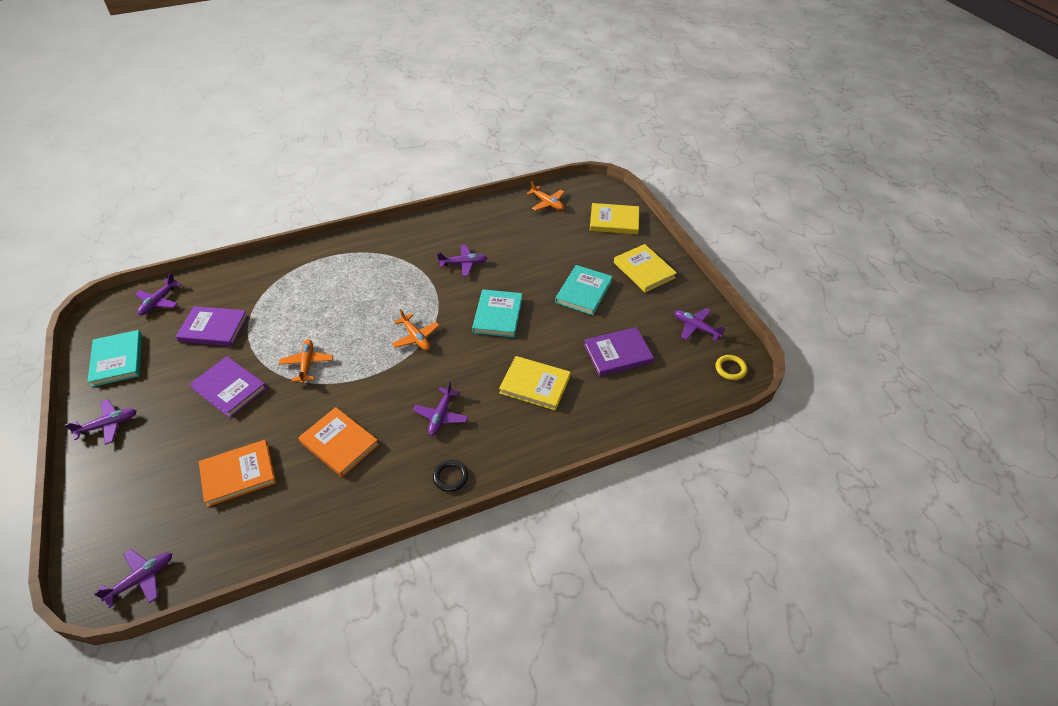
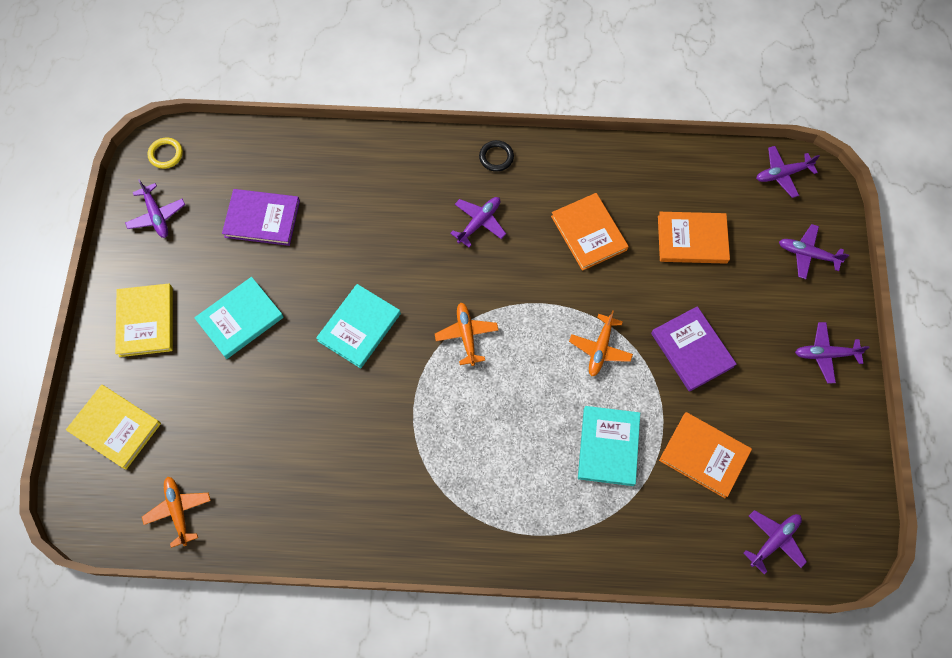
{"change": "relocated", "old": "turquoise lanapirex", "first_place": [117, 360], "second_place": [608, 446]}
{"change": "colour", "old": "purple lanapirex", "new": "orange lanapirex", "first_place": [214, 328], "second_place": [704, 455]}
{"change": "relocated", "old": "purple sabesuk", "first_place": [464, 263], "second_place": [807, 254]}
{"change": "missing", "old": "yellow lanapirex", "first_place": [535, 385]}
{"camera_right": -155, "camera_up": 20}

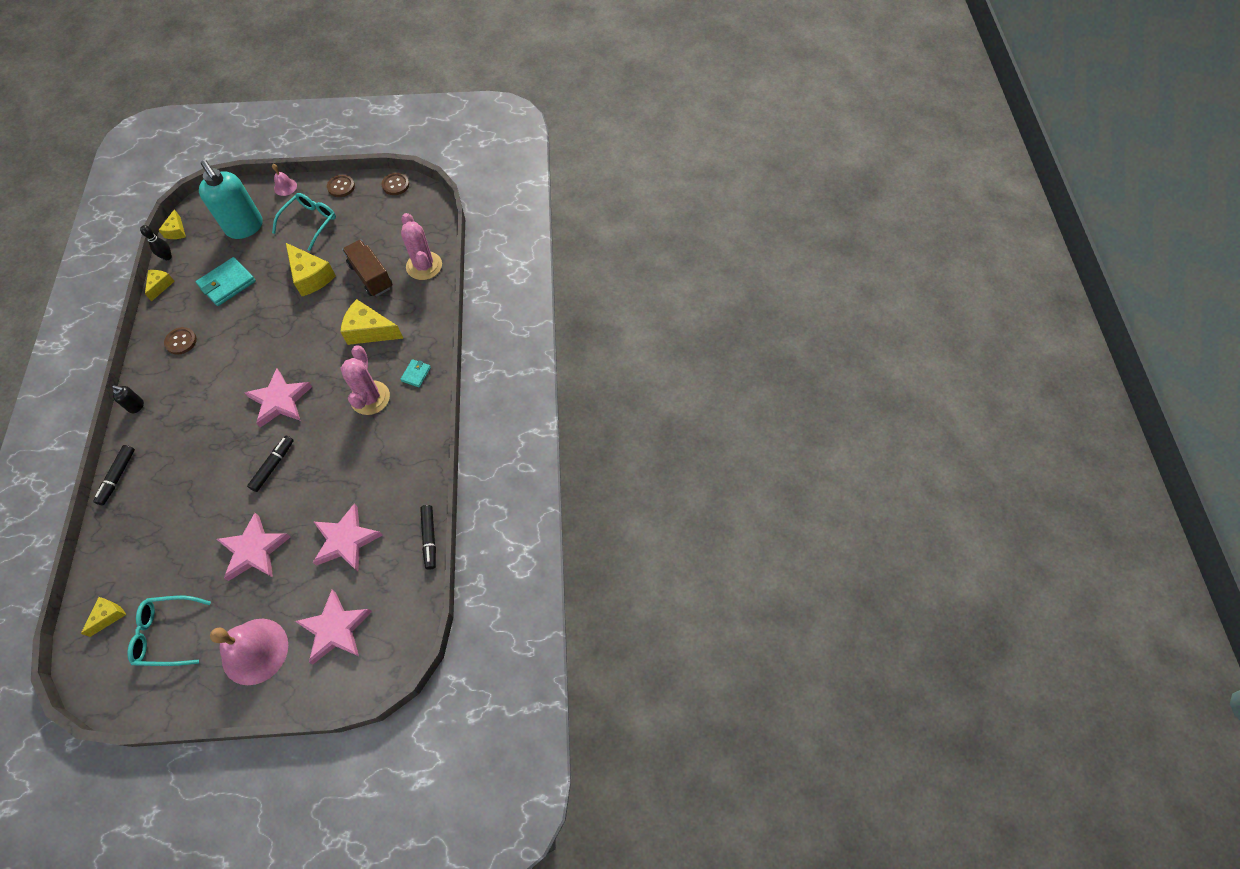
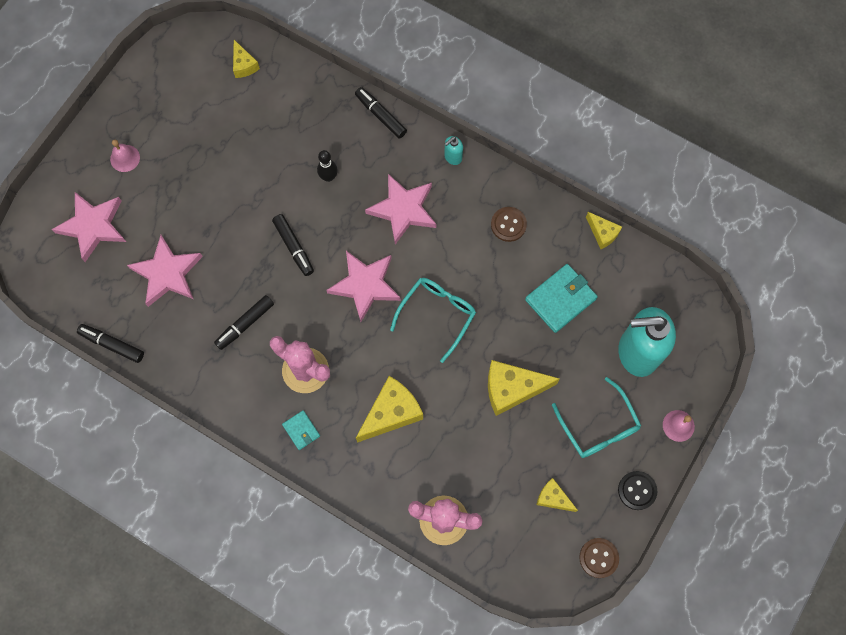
{"change": "size", "old": "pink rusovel", "first_place": [255, 651], "second_place": [125, 158], "factor": 0.47}
{"change": "appeared", "new": "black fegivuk", "second_place": [245, 324]}
{"change": "relocated", "old": "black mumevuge", "first_place": [167, 257], "second_place": [328, 177]}
{"change": "relocated", "old": "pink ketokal", "first_place": [254, 550], "second_place": [403, 210]}
{"change": "relocated", "old": "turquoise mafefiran", "first_place": [167, 633], "second_place": [437, 315]}
{"change": "colour", "old": "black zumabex", "new": "turquoise zumabex", "first_place": [136, 406], "second_place": [452, 157]}
{"change": "spun", "old": "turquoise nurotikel", "first_place": [227, 283], "second_place": [560, 299], "degrees": 60}
{"change": "relocated", "old": "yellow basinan", "first_place": [176, 231], "second_place": [553, 498]}
{"change": "colour", "old": "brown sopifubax", "new": "black sopifubax", "first_place": [341, 187], "second_place": [637, 490]}
{"change": "missing", "old": "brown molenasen", "first_place": [371, 276]}
{"camera_right": 125, "camera_up": 10}

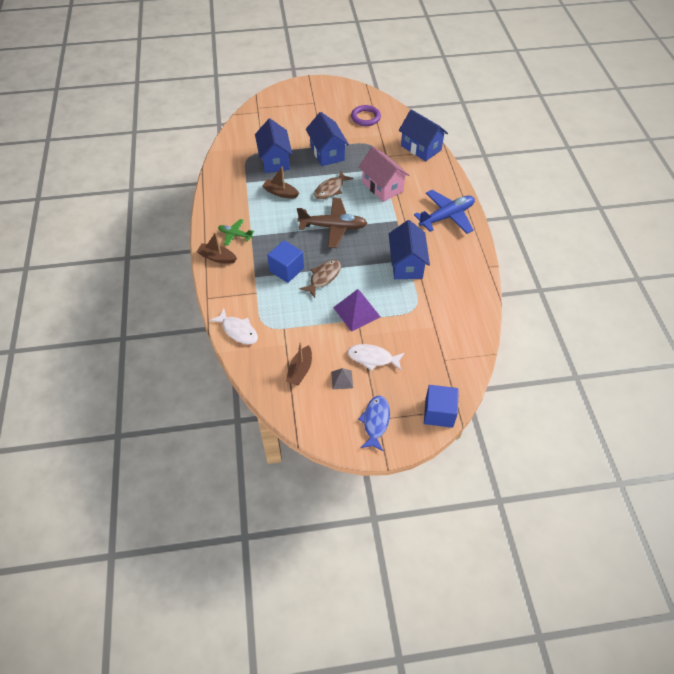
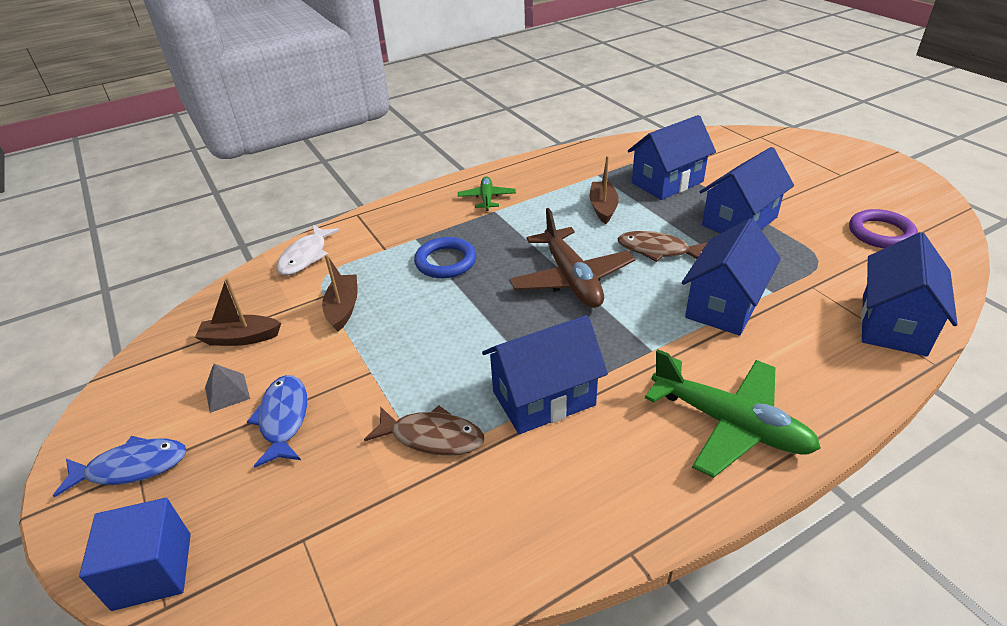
{"change": "colour", "old": "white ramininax", "new": "blue ramininax", "first_place": [372, 358], "second_place": [284, 419]}
{"change": "relocated", "old": "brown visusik", "first_place": [217, 257], "second_place": [343, 308]}
{"change": "relocated", "old": "brown ramininax", "first_place": [323, 277], "second_place": [432, 437]}
{"change": "exchanged", "old": "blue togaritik", "new": "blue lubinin", "first_place": [286, 269], "second_place": [446, 261]}
{"change": "colour", "old": "blue sabesuk", "new": "green sabesuk", "first_place": [447, 216], "second_place": [730, 424]}
{"change": "colour", "old": "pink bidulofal", "new": "blue bidulofal", "first_place": [382, 187], "second_place": [724, 305]}
{"change": "missing", "old": "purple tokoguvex", "first_place": [356, 312]}
{"camera_right": 70, "camera_up": -15}

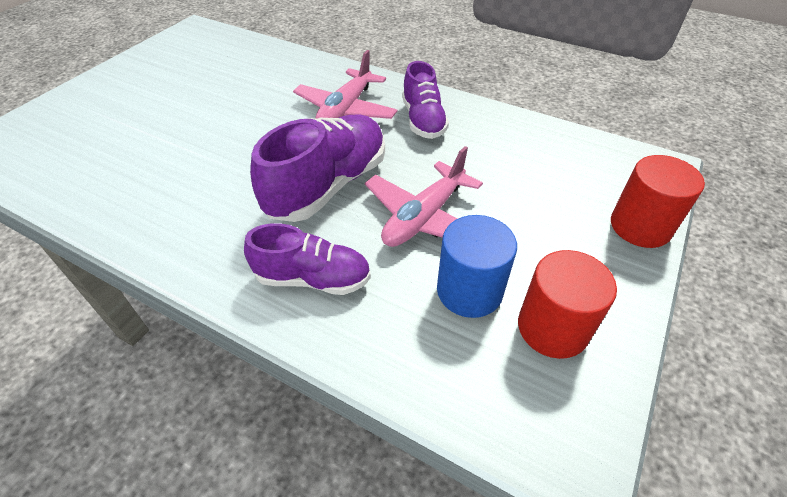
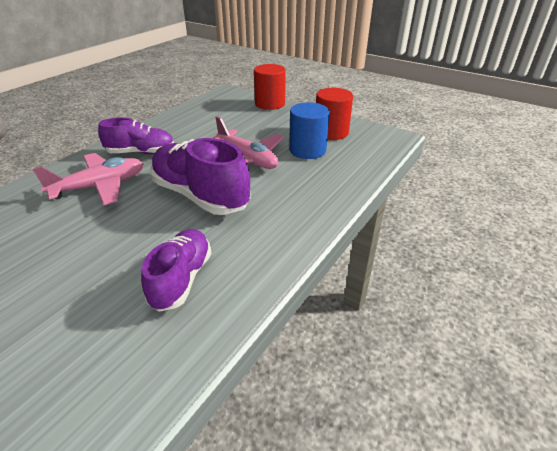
{"change": "spun", "old": "pink sabesuk", "first_place": [346, 110], "second_place": [100, 186], "degrees": -60}
{"change": "relocated", "old": "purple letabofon", "first_place": [313, 278], "second_place": [181, 279]}
{"camera_right": -85, "camera_up": -10}

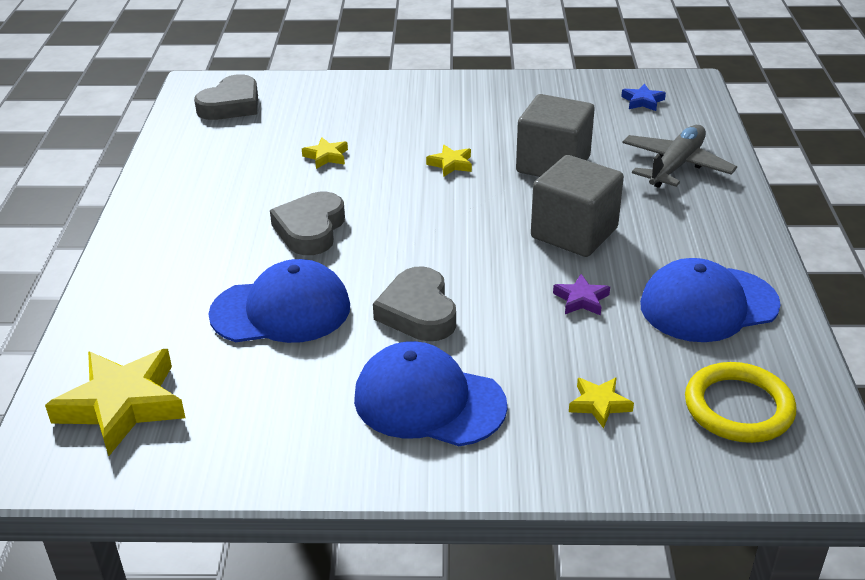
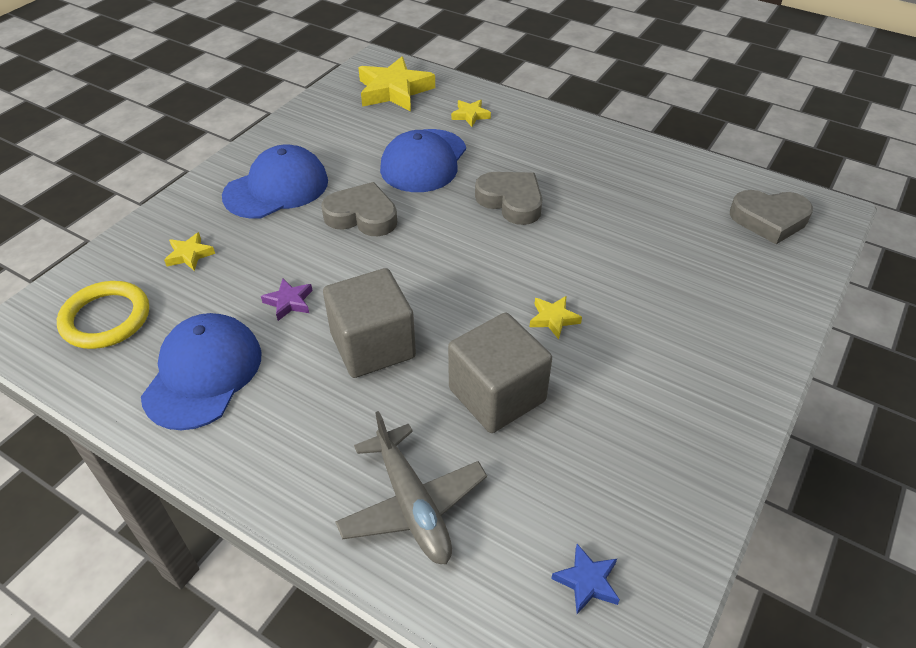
{"change": "relocated", "old": "yellow ketokal", "first_place": [326, 156], "second_place": [470, 115]}
{"change": "spun", "old": "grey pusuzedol", "first_place": [231, 105], "second_place": [769, 220], "degrees": -60}
{"camera_right": 120, "camera_up": 10}

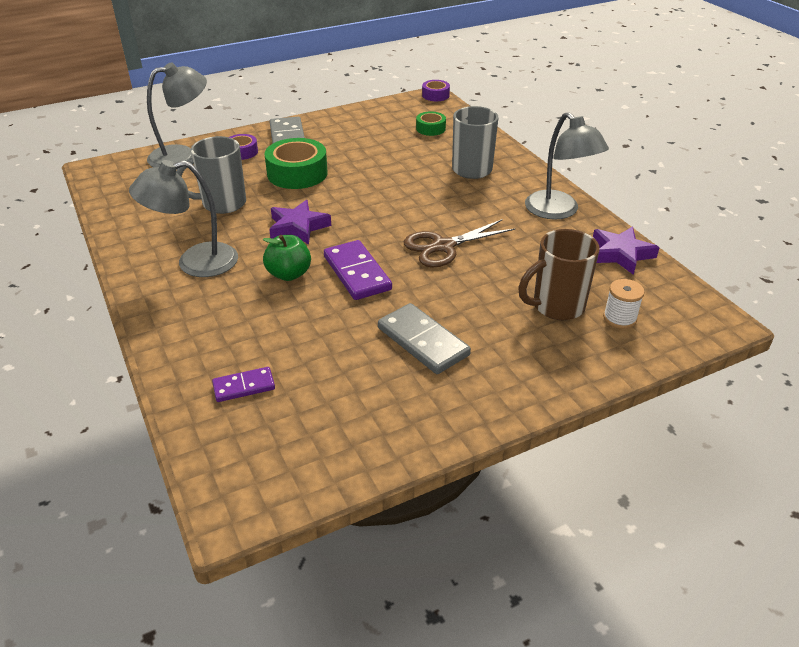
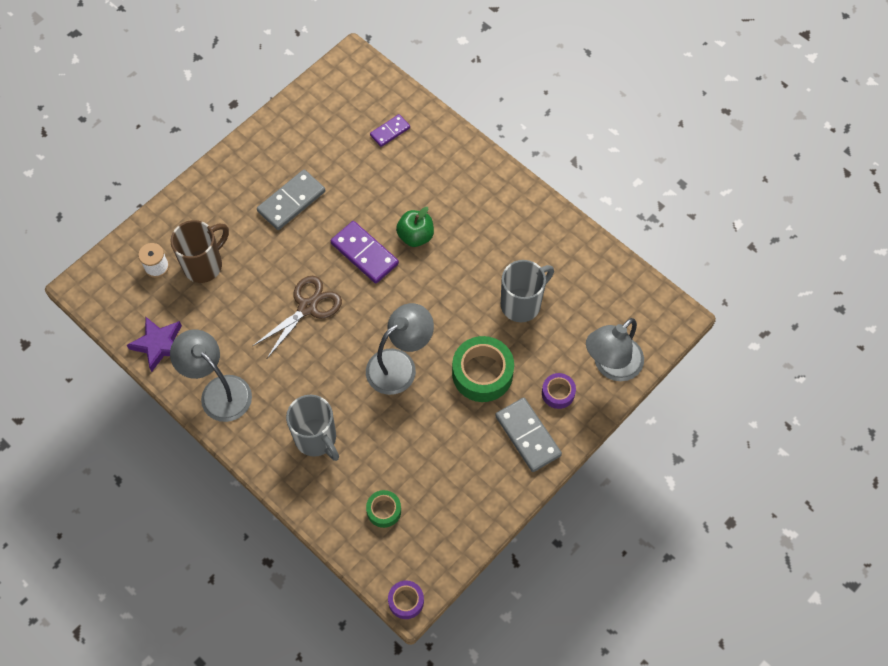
{"change": "spun", "old": "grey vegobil", "first_place": [422, 341], "second_place": [291, 201], "degrees": -75}
{"change": "relocated", "old": "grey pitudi", "first_place": [195, 263], "second_place": [399, 365]}
{"change": "missing", "old": "purple ketokal", "first_place": [298, 227]}
{"camera_right": 160, "camera_up": 25}

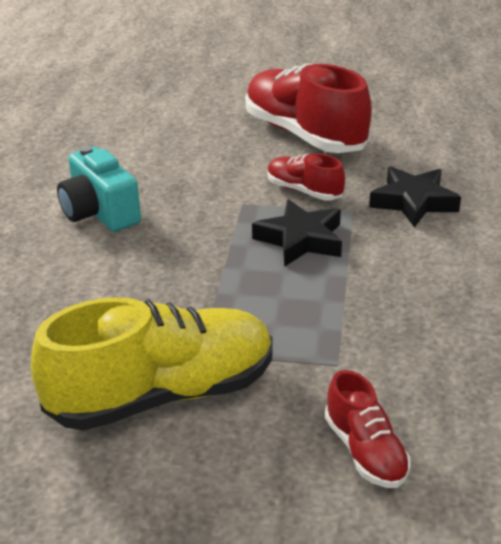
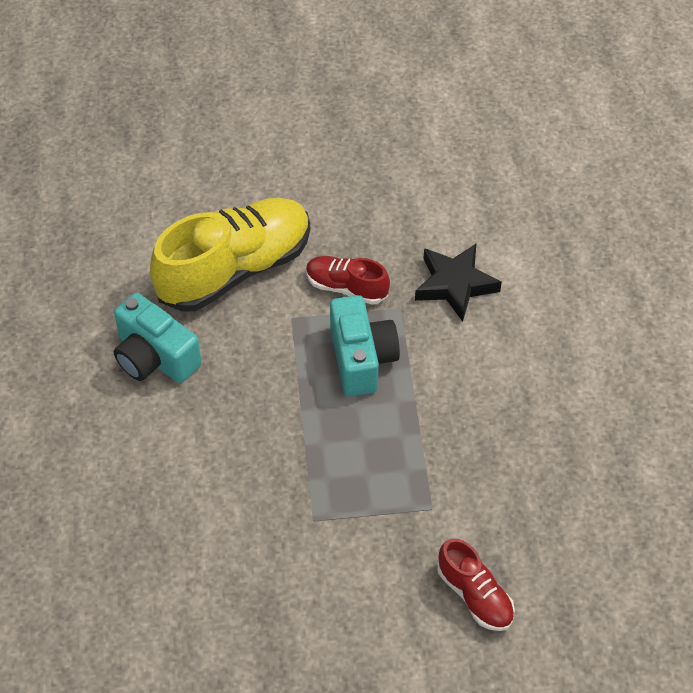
{"change": "relocated", "old": "yellow letabofon", "first_place": [163, 394], "second_place": [235, 269]}
{"change": "exchanged", "old": "black ketokal", "new": "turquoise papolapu", "first_place": [301, 239], "second_place": [361, 359]}
{"change": "missing", "old": "red letabofon", "first_place": [304, 135]}
{"camera_right": -15, "camera_up": 20}

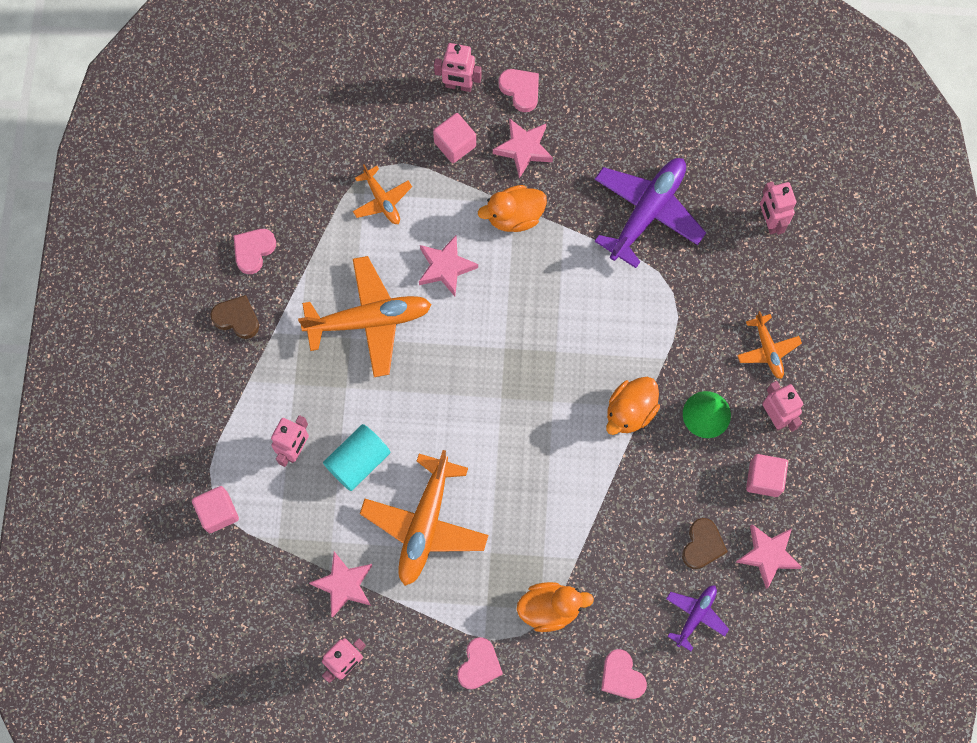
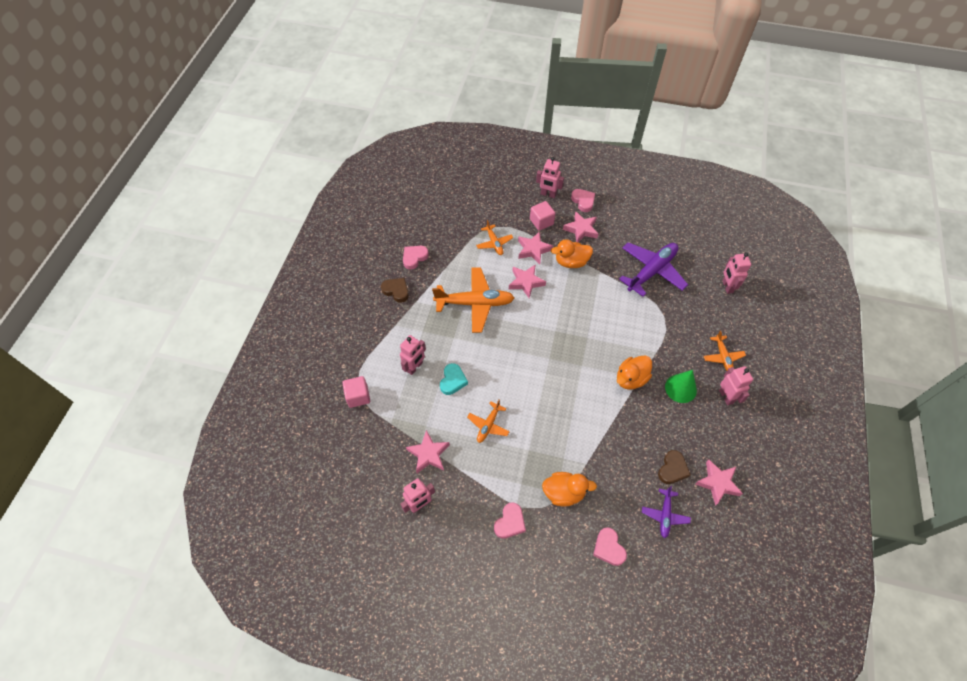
{"change": "exchanged", "old": "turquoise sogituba", "new": "turquoise pusuzedol", "first_place": [358, 461], "second_place": [453, 381]}
{"change": "size", "old": "orange sabesuk", "first_place": [424, 524], "second_place": [488, 425], "factor": 0.52}
{"change": "appeared", "new": "pink ketokal", "second_place": [533, 250]}
{"change": "spun", "old": "purple sabesuk", "first_place": [696, 615], "second_place": [664, 515], "degrees": 150}
{"change": "missing", "old": "pink togaritik", "first_place": [764, 478]}
{"camera_right": 10, "camera_up": -15}

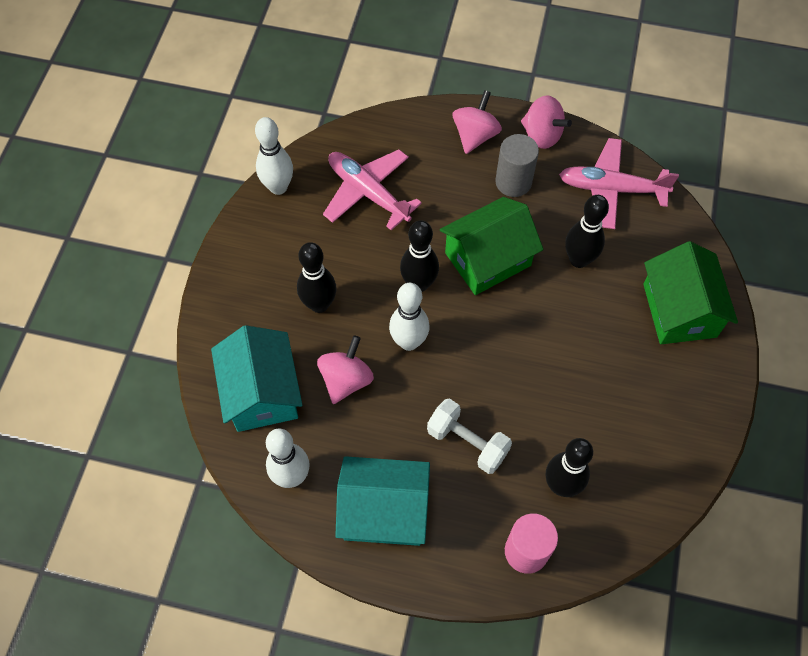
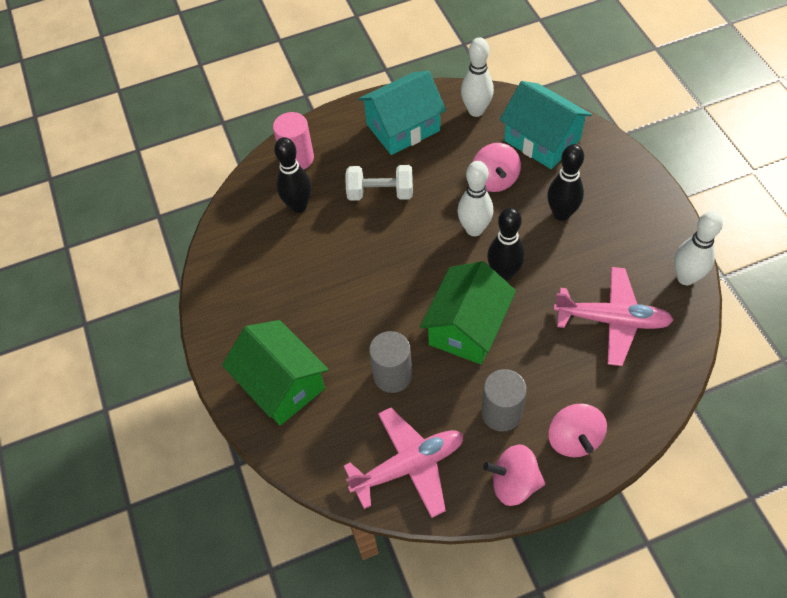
{"change": "exchanged", "old": "black mumevuge", "new": "grey sogituba", "first_place": [578, 260], "second_place": [392, 375]}
{"camera_right": 150, "camera_up": -5}

